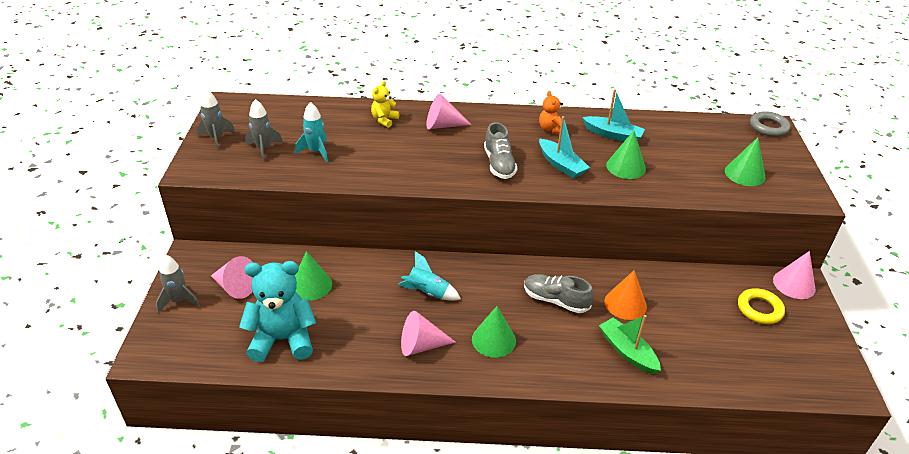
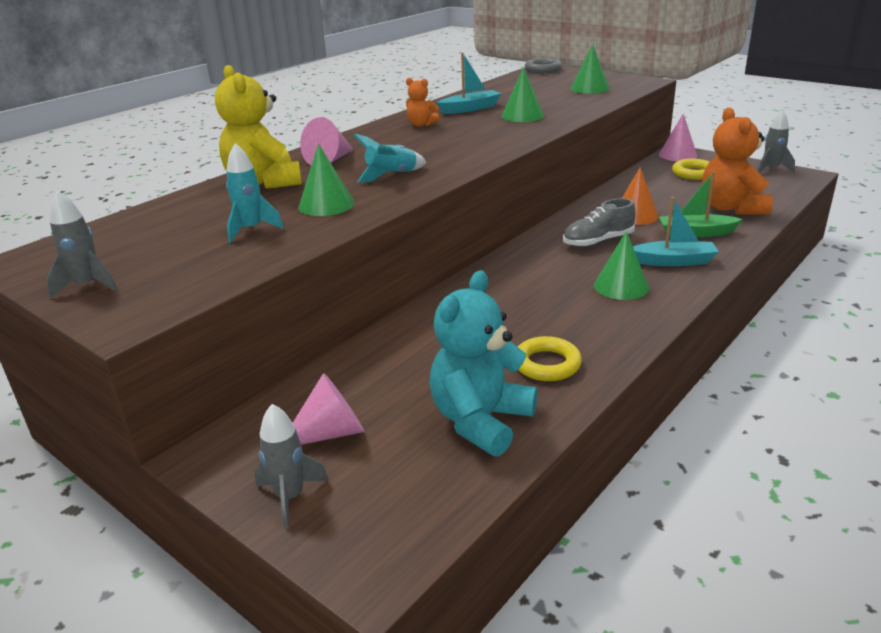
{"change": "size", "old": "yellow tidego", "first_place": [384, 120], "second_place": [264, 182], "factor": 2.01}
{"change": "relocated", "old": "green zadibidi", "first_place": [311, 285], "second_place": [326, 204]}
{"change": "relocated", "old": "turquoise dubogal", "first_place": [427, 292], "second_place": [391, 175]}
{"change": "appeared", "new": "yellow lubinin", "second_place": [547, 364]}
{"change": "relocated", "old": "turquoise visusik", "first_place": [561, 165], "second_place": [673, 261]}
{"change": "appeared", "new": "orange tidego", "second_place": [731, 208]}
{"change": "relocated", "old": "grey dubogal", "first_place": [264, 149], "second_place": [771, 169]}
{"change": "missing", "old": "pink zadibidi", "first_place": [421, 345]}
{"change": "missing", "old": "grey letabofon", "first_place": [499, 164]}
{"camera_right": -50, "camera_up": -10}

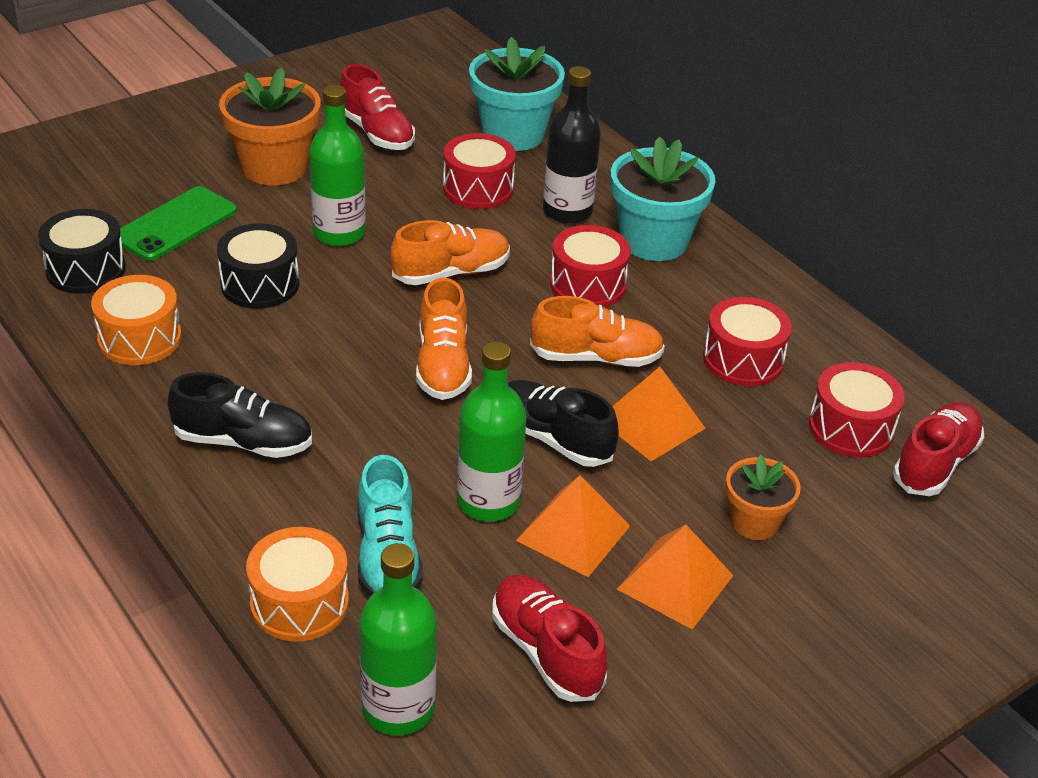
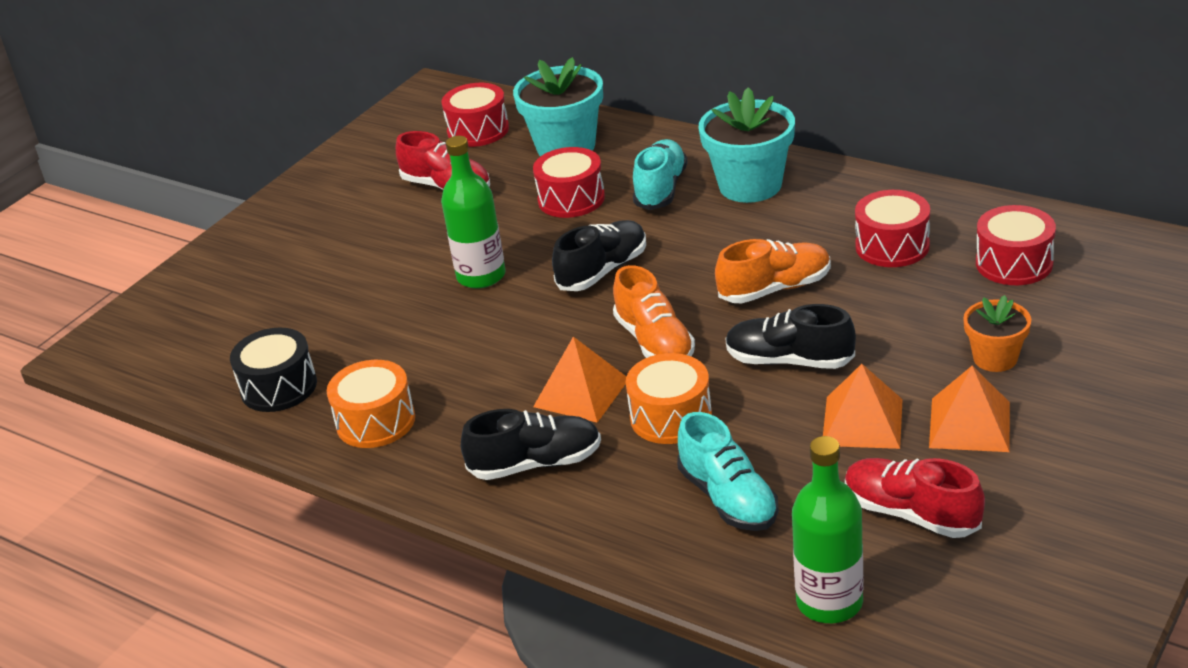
{"change": "relocated", "old": "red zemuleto", "first_place": [588, 284], "second_place": [478, 130]}
{"change": "relocated", "old": "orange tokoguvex", "first_place": [651, 423], "second_place": [581, 392]}
{"change": "colour", "old": "orange letabofon", "new": "black letabofon", "first_place": [451, 273], "second_place": [603, 271]}
{"change": "relocated", "old": "orange zemuleto", "first_place": [299, 602], "second_place": [671, 417]}
{"change": "exchanged", "old": "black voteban", "new": "turquoise letabofon", "first_place": [567, 211], "second_place": [661, 189]}
{"change": "missing", "old": "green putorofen", "first_place": [176, 224]}
{"change": "missing", "old": "black zemuleto", "first_place": [260, 284]}
{"change": "missing", "old": "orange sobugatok", "first_place": [274, 167]}
{"change": "missing", "old": "green voteban", "first_place": [488, 501]}
{"change": "missing", "old": "red letabofon", "first_place": [935, 463]}
{"camera_right": -15, "camera_up": -5}

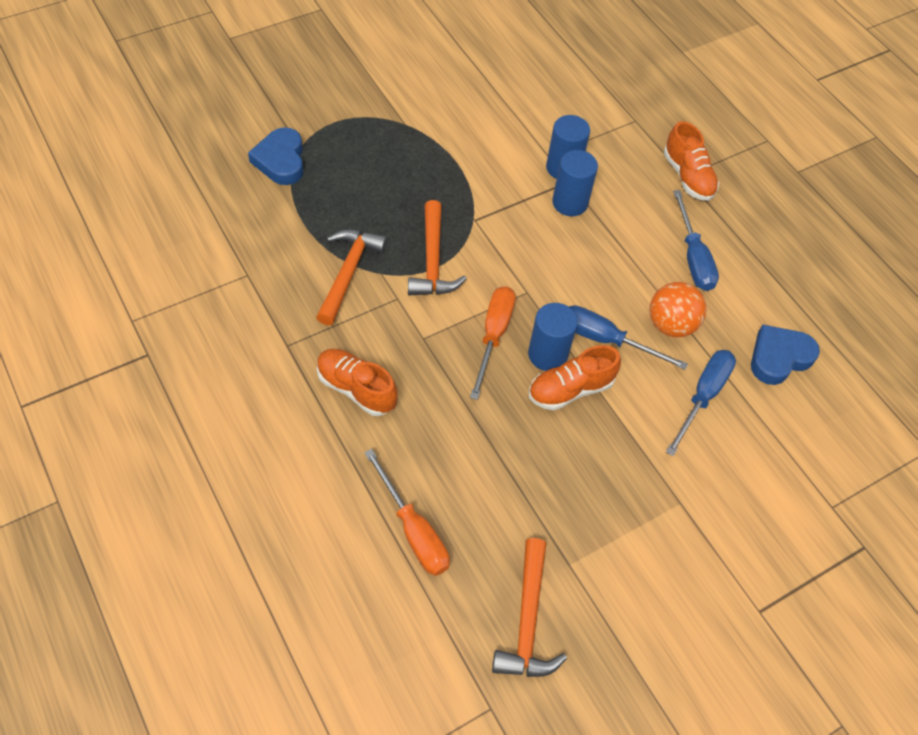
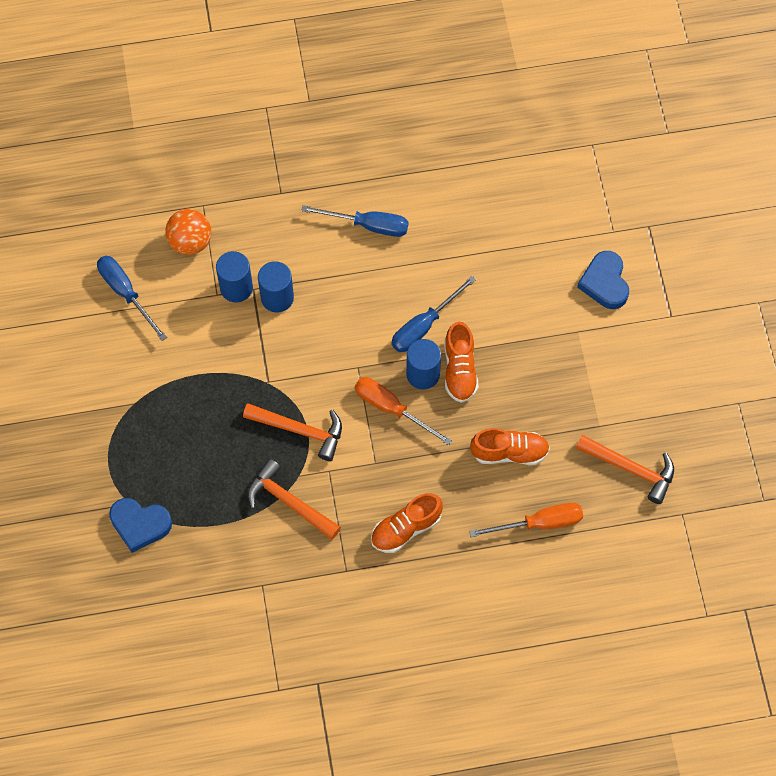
{"change": "relocated", "old": "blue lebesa", "first_place": [703, 396], "second_place": [126, 293]}
{"change": "relocated", "old": "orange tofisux", "first_place": [671, 325], "second_place": [190, 241]}
{"change": "relocated", "old": "orange letabofon", "first_place": [687, 177], "second_place": [509, 452]}
{"change": "relocated", "old": "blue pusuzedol", "first_place": [779, 357], "second_place": [605, 283]}
{"camera_right": -65, "camera_up": 10}

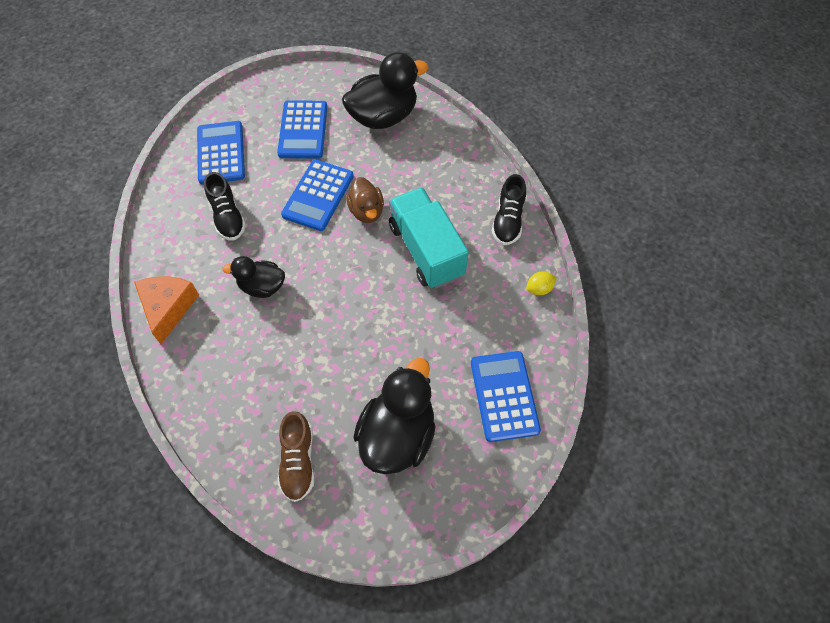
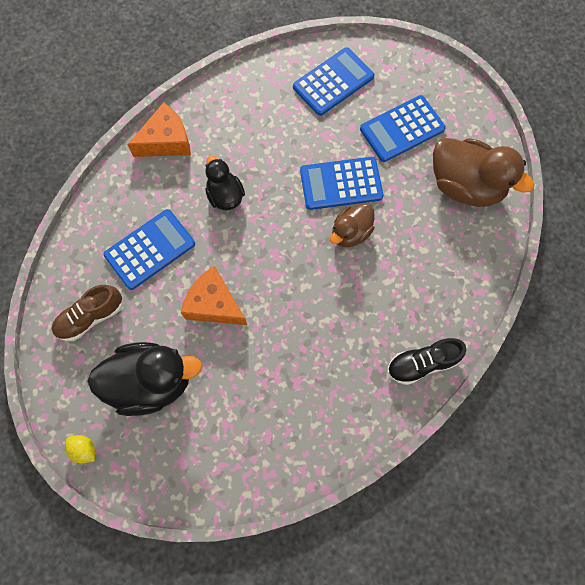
{"change": "relocated", "old": "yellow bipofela", "first_place": [539, 289], "second_place": [84, 449]}
{"change": "relocated", "old": "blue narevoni", "first_place": [504, 396], "second_place": [150, 249]}
{"change": "appeared", "new": "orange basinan", "second_place": [214, 304]}
{"change": "colour", "old": "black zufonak", "new": "brown zufonak", "first_place": [383, 117], "second_place": [465, 186]}
{"change": "missing", "old": "black letabofon", "first_place": [227, 217]}
{"change": "missing", "old": "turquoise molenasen", "first_place": [426, 250]}
{"camera_right": 60, "camera_up": 10}

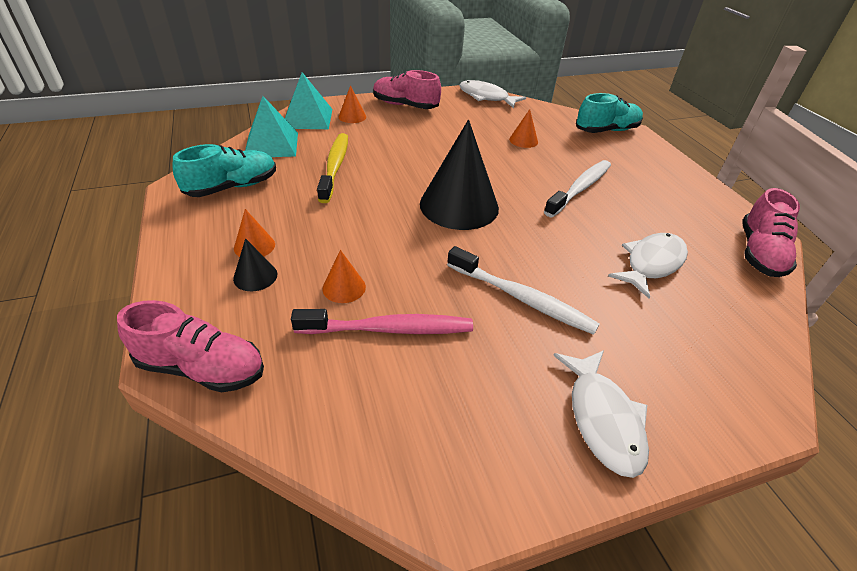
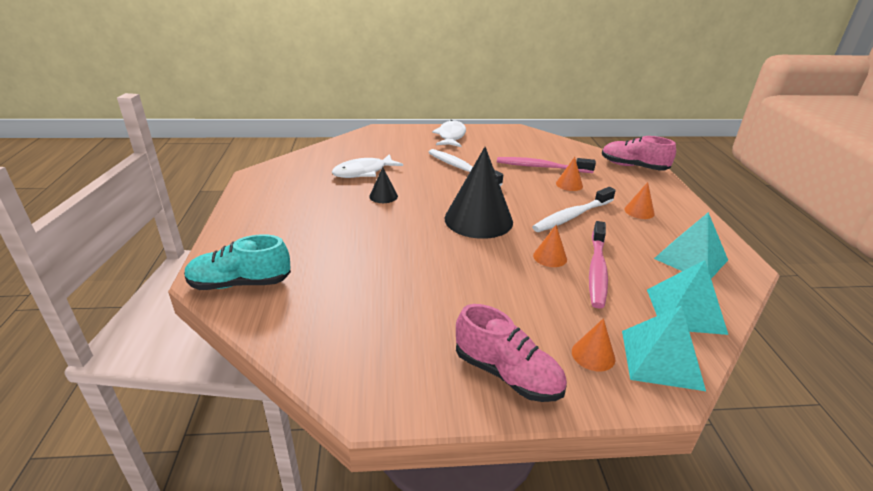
{"change": "relocated", "old": "black zadibidi", "first_place": [255, 276], "second_place": [383, 196]}
{"change": "relocated", "old": "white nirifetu", "first_place": [579, 189], "second_place": [572, 216]}
{"change": "relocated", "old": "orange zadibidi", "first_place": [523, 140], "second_place": [550, 257]}
{"change": "colour", "old": "yellow nirifetu", "new": "pink nirifetu", "first_place": [335, 167], "second_place": [597, 269]}
{"change": "exchanged", "old": "turquoise letabofon", "new": "turquoise tokoguvex", "first_place": [232, 187], "second_place": [691, 259]}
{"change": "missing", "old": "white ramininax", "first_place": [486, 97]}
{"change": "missing", "old": "pink letabofon", "first_place": [759, 253]}
{"camera_right": -165, "camera_up": -10}

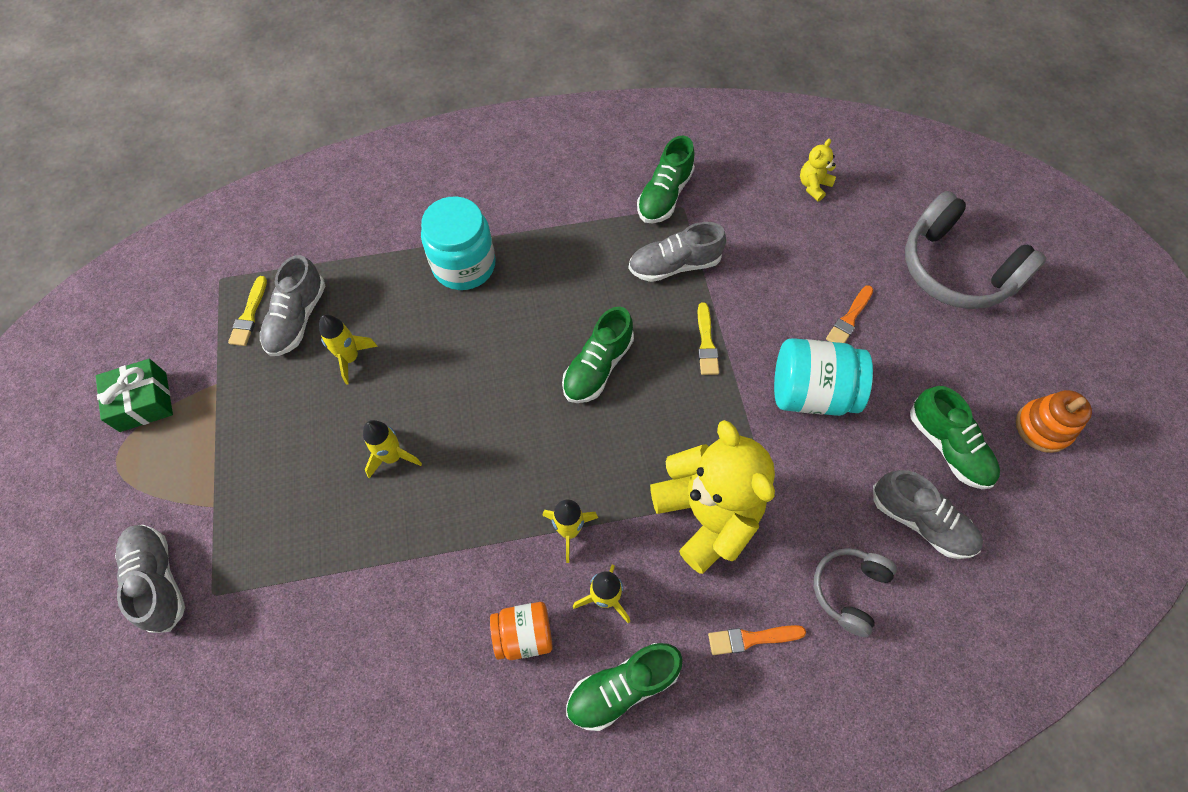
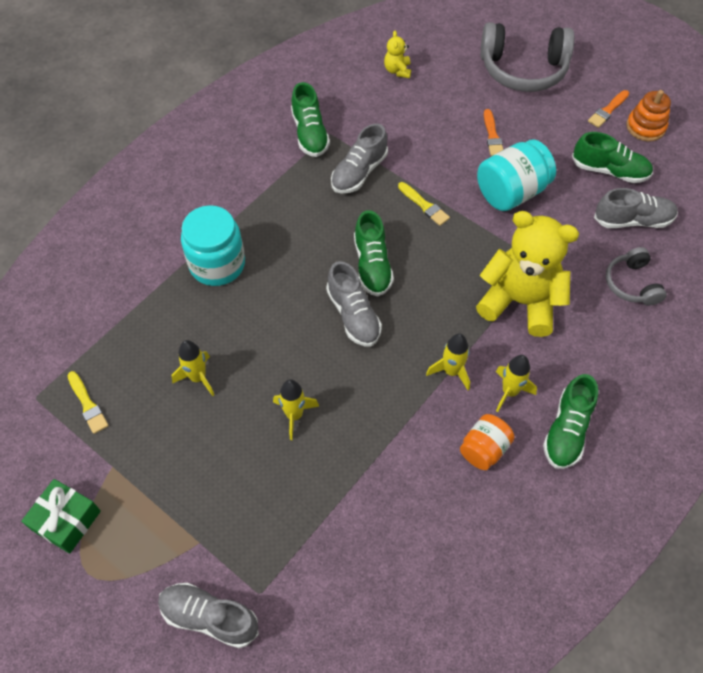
{"change": "relocated", "old": "grey letabofon", "first_place": [297, 319], "second_place": [353, 315]}
{"change": "relocated", "old": "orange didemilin", "first_place": [751, 638], "second_place": [607, 110]}
{"camera_right": -40, "camera_up": -5}

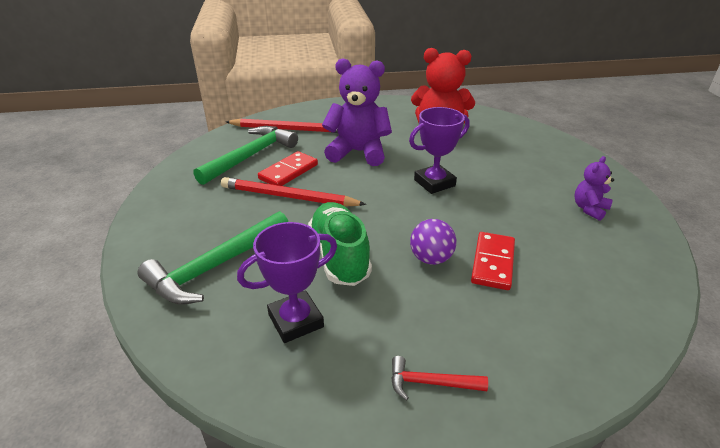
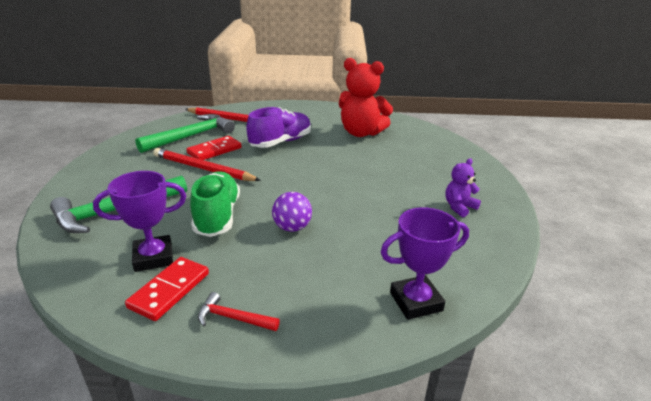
{"change": "relocated", "old": "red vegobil", "first_place": [493, 263], "second_place": [170, 290]}
{"change": "exchanged", "old": "purple tidego", "new": "purple letabofon", "first_place": [358, 152], "second_place": [281, 142]}
{"change": "relocated", "old": "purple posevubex", "first_place": [434, 183], "second_place": [416, 301]}
{"camera_right": 10, "camera_up": -5}

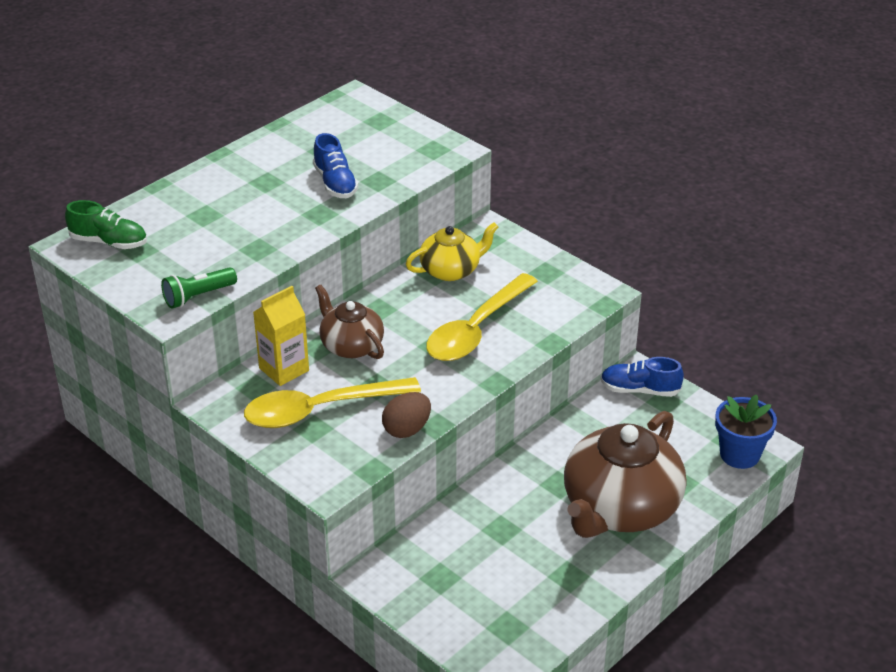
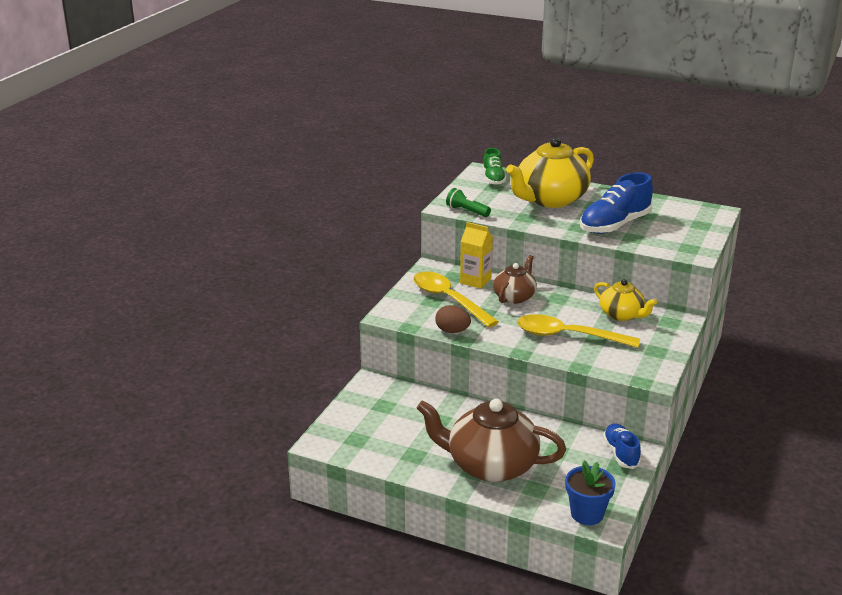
{"change": "appeared", "new": "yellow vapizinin", "second_place": [550, 199]}
{"change": "size", "old": "blue letabofon", "first_place": [335, 183], "second_place": [614, 225], "factor": 1.69}
{"camera_right": 70, "camera_up": -10}

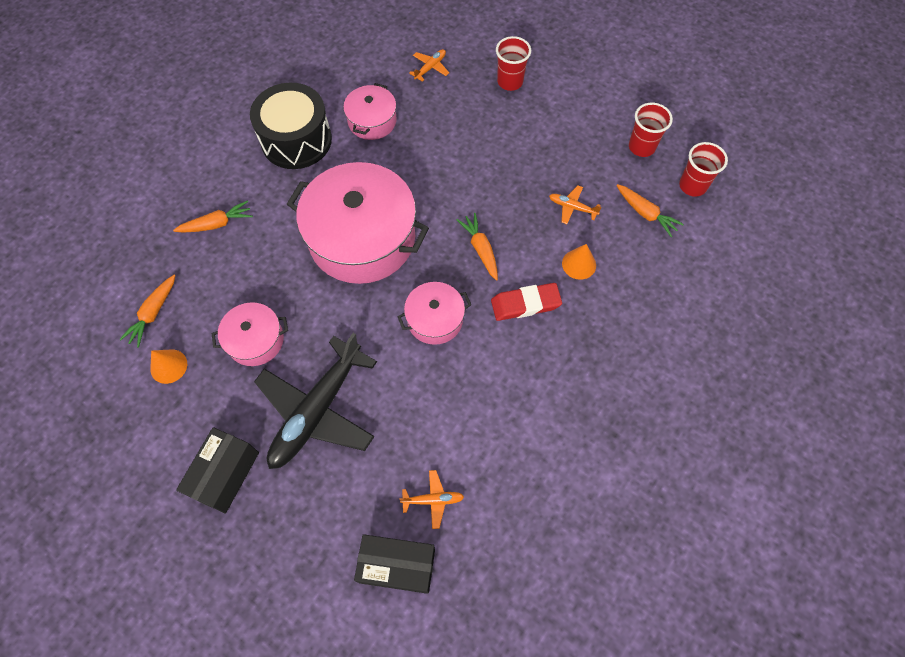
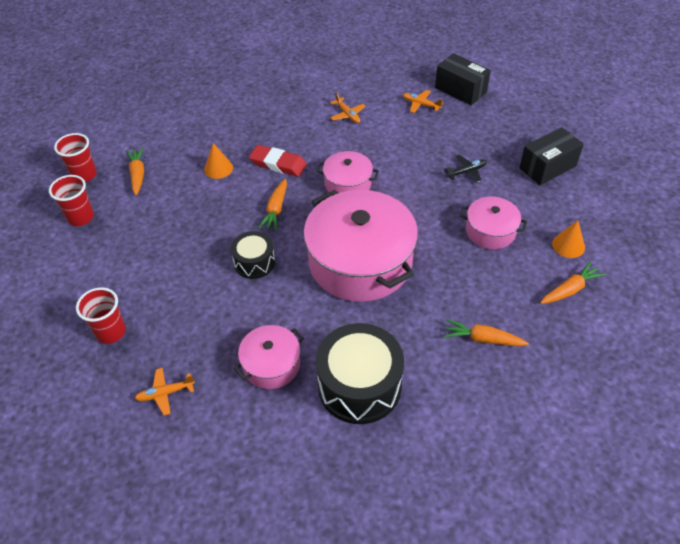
{"change": "appeared", "new": "black zemuleto", "second_place": [254, 262]}
{"change": "relocated", "old": "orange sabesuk", "first_place": [572, 207], "second_place": [347, 114]}
{"change": "size", "old": "black sabesuk", "first_place": [317, 410], "second_place": [466, 172], "factor": 0.41}
{"camera_right": -145, "camera_up": -15}

